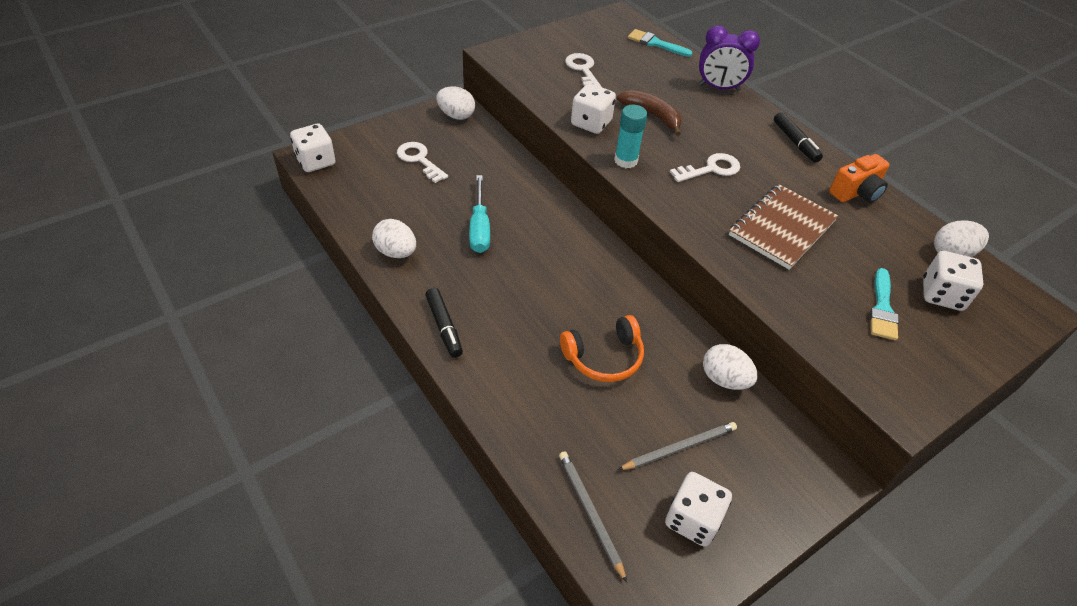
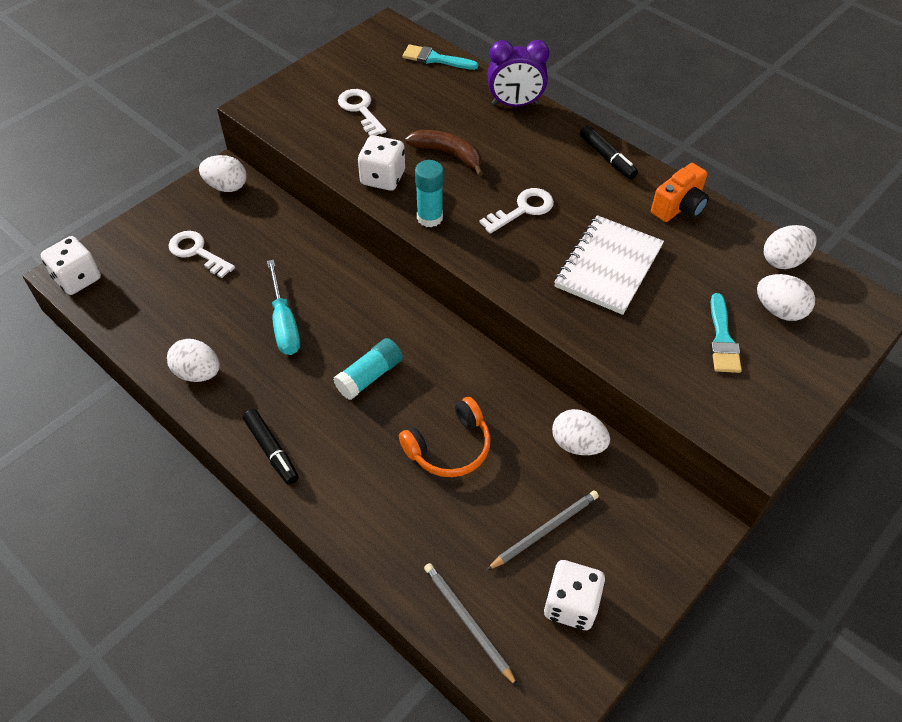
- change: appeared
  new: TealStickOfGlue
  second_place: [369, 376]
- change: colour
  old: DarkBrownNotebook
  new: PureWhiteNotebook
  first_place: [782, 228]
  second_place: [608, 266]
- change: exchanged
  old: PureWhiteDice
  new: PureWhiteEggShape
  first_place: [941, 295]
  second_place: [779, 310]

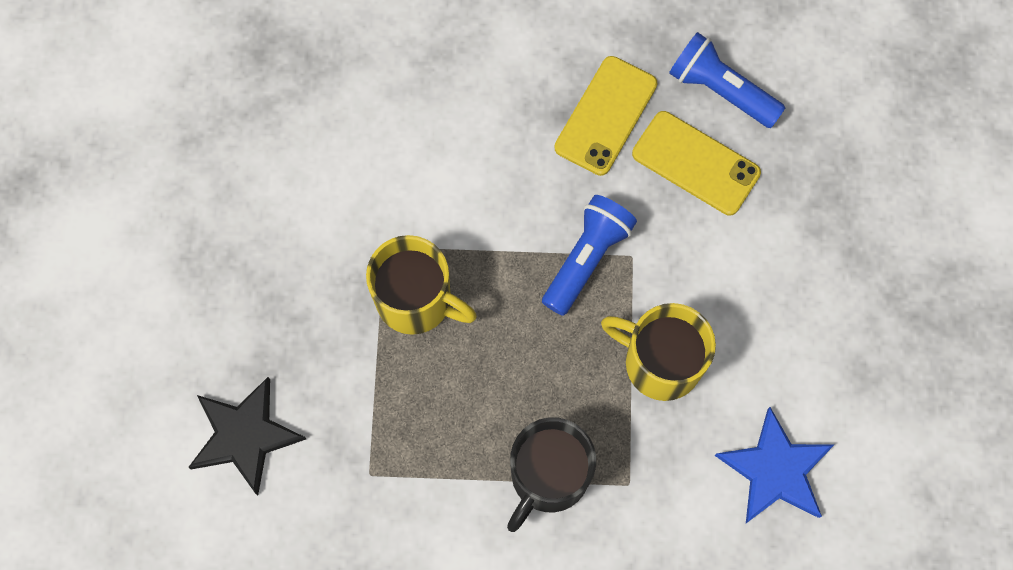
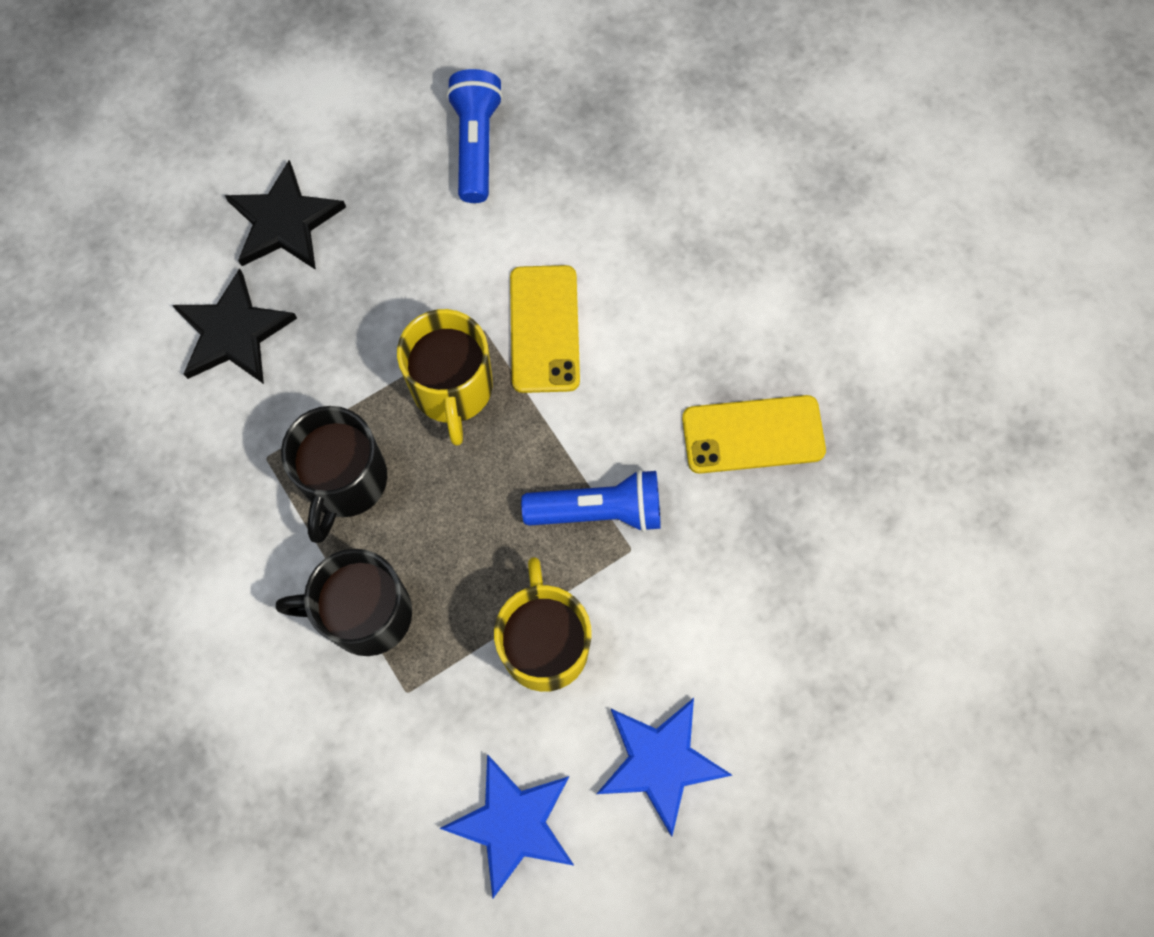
- change: appeared
  new: EbonyStarShape
  second_place: [284, 221]
- change: appeared
  new: EbonyCoffeeMug
  second_place: [345, 482]
- change: relocated
  old: BluePocketTorch
  first_place: [721, 90]
  second_place: [476, 145]
- change: relocated
  old: GoldenSmartphone
  first_place: [695, 163]
  second_place: [544, 329]
- change: appeared
  new: BlueStarShape
  second_place: [660, 762]

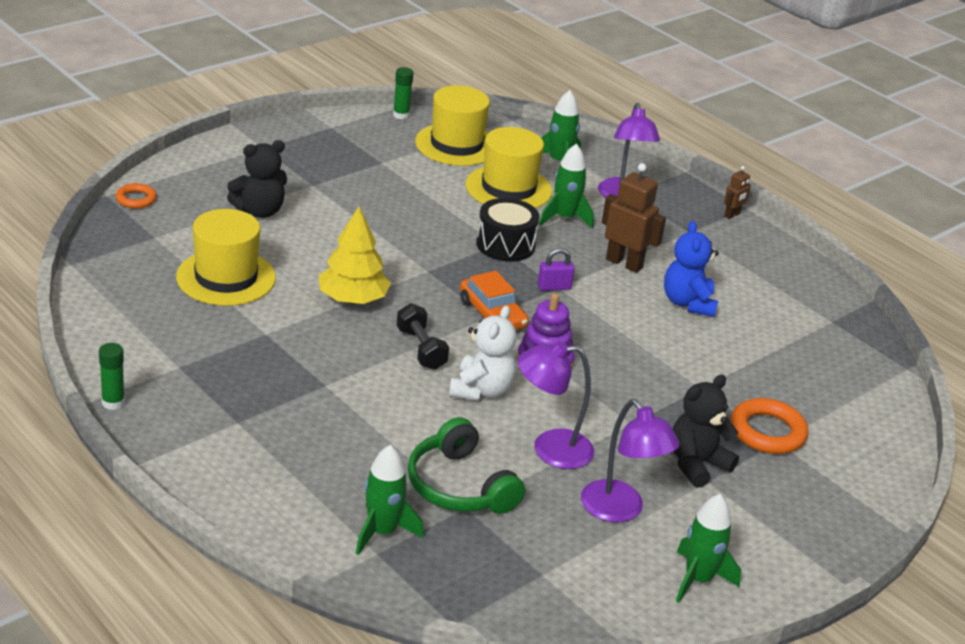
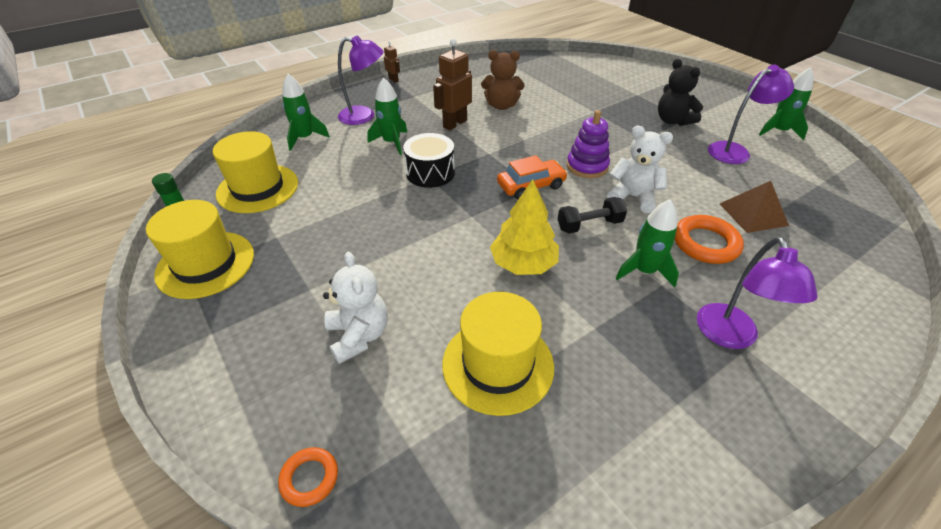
- change: relocated
  old: GoldenHat
  first_place: [508, 188]
  second_place: [205, 264]
- change: colour
  old: EbonyTeddy
  new: PureWhiteTeddy
  first_place: [259, 211]
  second_place: [359, 335]
- change: colour
  old: BlueTeddy
  new: DarkBrownTeddy
  first_place: [688, 303]
  second_place: [501, 106]
- change: relocated
  old: EmeraldSpaceship
  first_place: [382, 532]
  second_place: [644, 271]
- change: relocated
  old: BrightOrangeHoop
  first_place: [767, 432]
  second_place: [705, 243]
- change: relocated
  old: RoyalPurpleDeskLamp
  first_place: [550, 449]
  second_place: [730, 336]
- change: exchanged
  old: EmeraldHeadset
  new: DarkBrownPyramidShape
  first_place: [459, 486]
  second_place: [753, 214]
- change: missing
  old: EmeraldStickOfGlue
  first_place: [113, 402]
- change: missing
  old: RoyalPurplePadlock
  first_place: [554, 287]

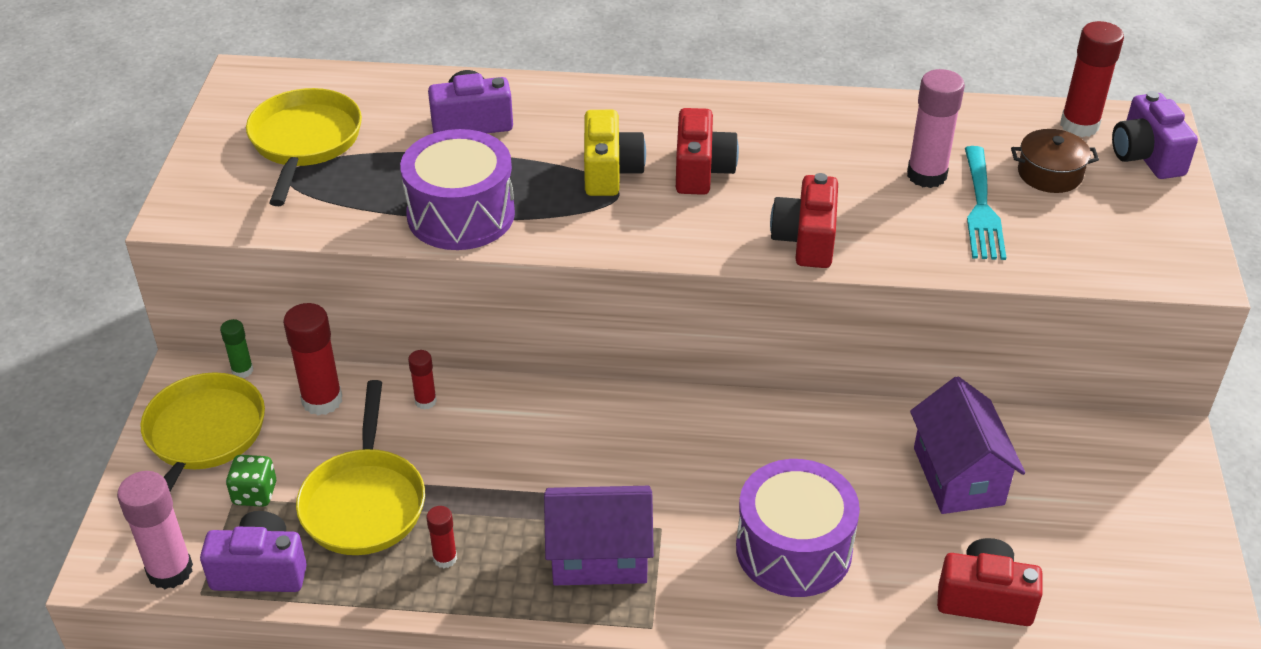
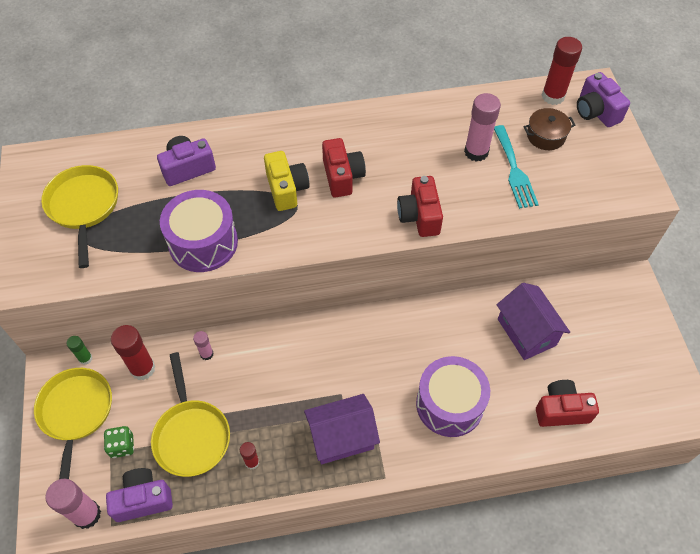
- change: colour
  old: ScarletStickOfGlue
  new: PinkStickOfGlue
  first_place: [425, 401]
  second_place: [206, 354]

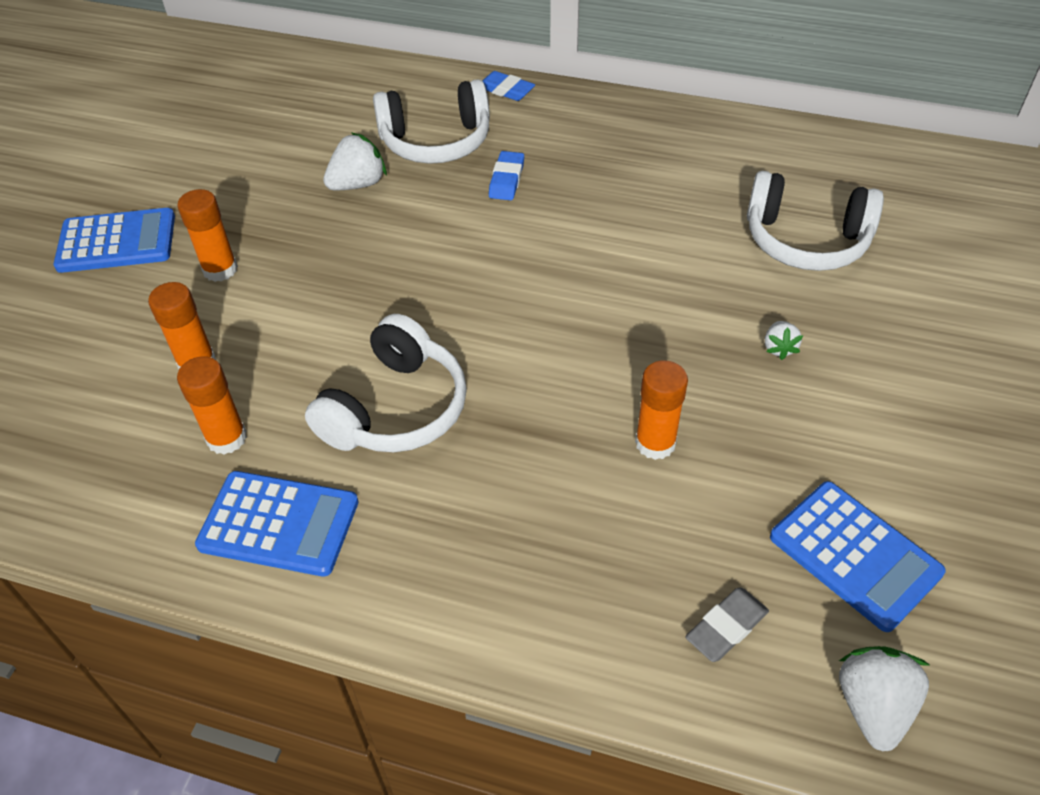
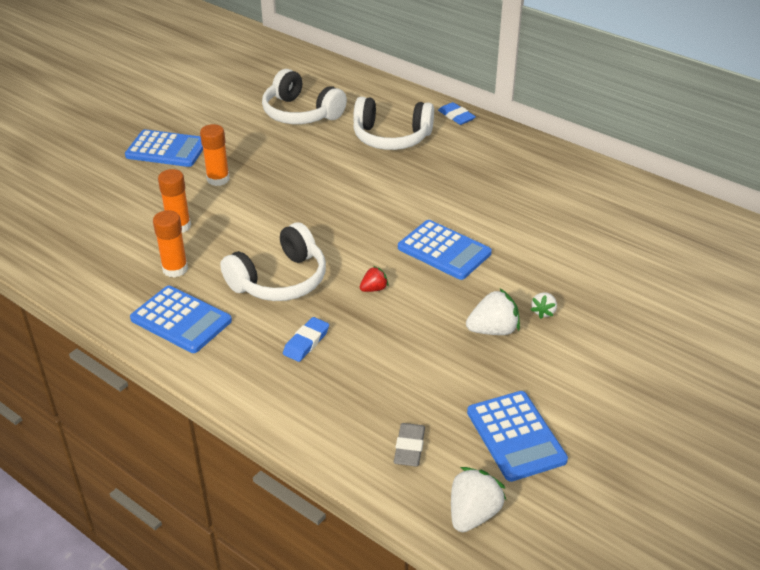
- change: relocated
  old: PureWhiteHeadset
  first_place: [805, 240]
  second_place: [301, 113]
- change: relocated
  old: BlueEraser
  first_place: [506, 180]
  second_place: [306, 342]
- change: appeared
  new: ScarletBerry
  second_place: [374, 289]
- change: spun
  old: AshGreyEraser
  first_place: [726, 627]
  second_place: [409, 448]
  degrees: -60
- change: appeared
  new: BlueCalculator
  second_place: [444, 251]
- change: relocated
  old: PureWhiteBerry
  first_place: [358, 184]
  second_place: [493, 330]
- change: missing
  old: BrightOrangeStickOfGlue
  first_place: [655, 443]

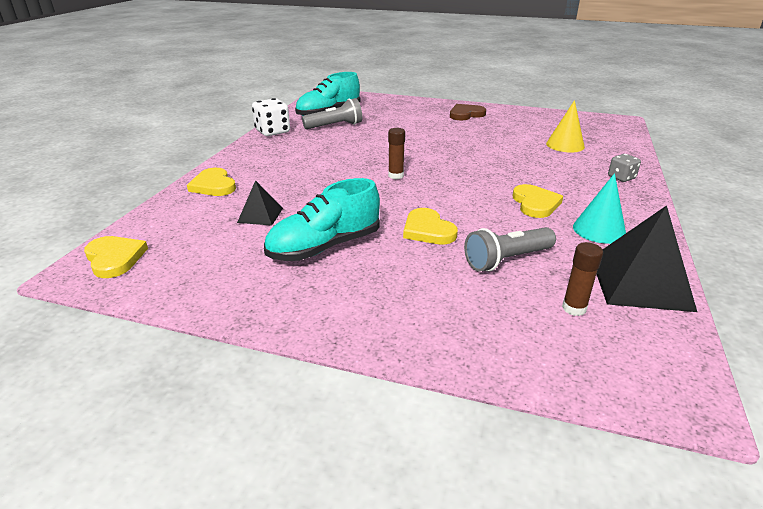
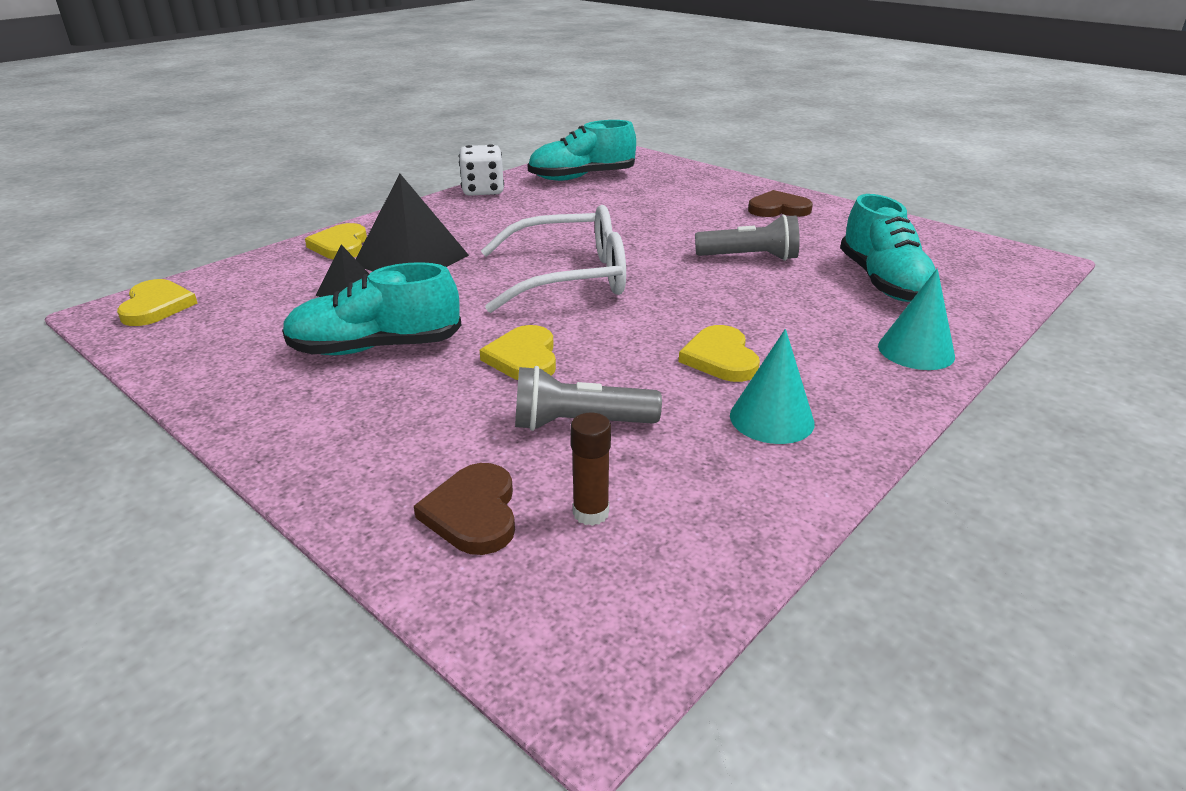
- change: relocated
  old: EbonyPyramidShape
  first_place: [640, 283]
  second_place: [411, 260]
- change: appeared
  new: DarkBrownHeart
  second_place: [473, 513]
- change: exchanged
  old: DarkBrownStickOfGlue
  new: PureWhiteSpectacles
  first_place: [396, 176]
  second_place: [569, 277]
- change: spun
  old: GoldenHeart
  first_place: [535, 203]
  second_place: [720, 358]
  degrees: 150
- change: relocated
  old: AshGreyPocketTorch
  first_place: [335, 126]
  second_place: [749, 257]
- change: exchanged
  old: GoldenSolidCone
  new: TealLaceUpShoe
  first_place: [565, 145]
  second_place: [883, 282]
- change: exchanged
  old: AshGreyDice
  new: TealSolidCone
  first_place: [621, 177]
  second_place: [916, 351]

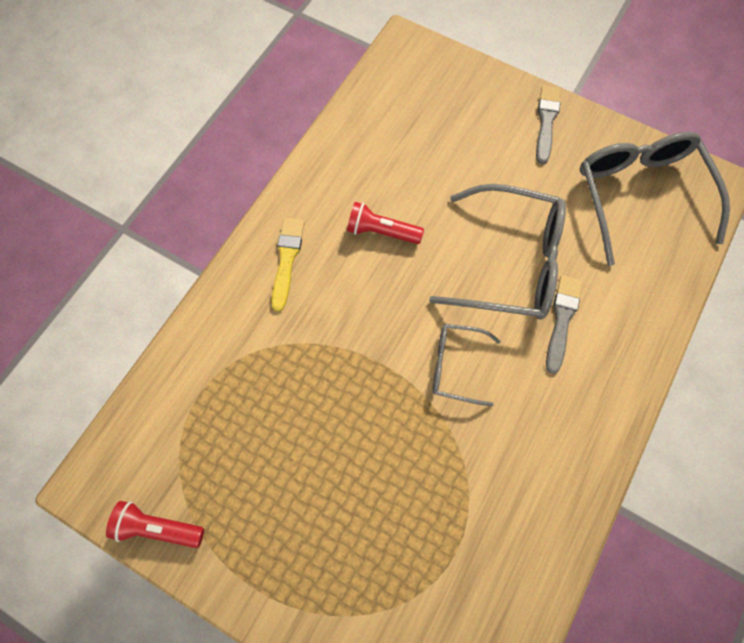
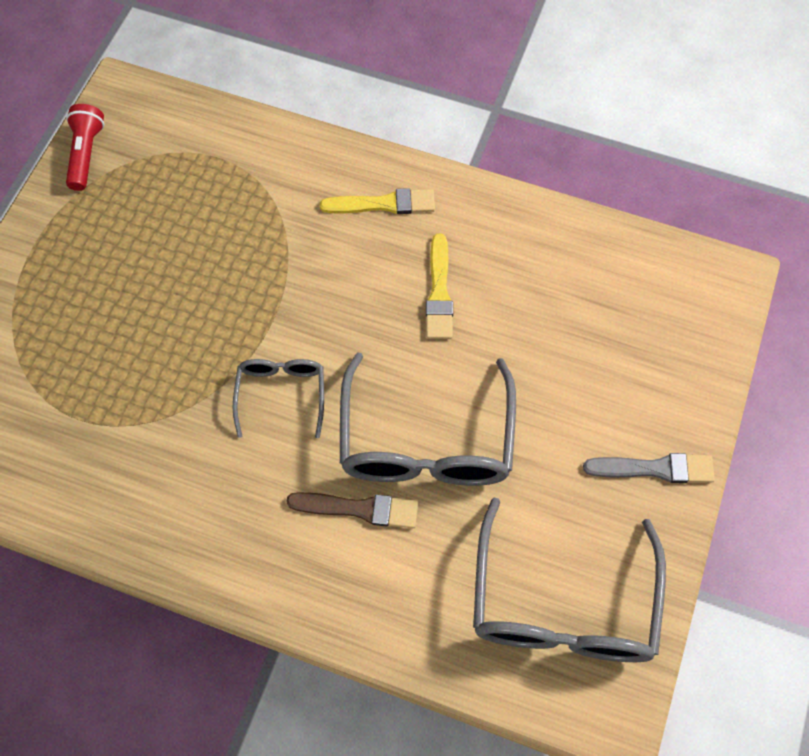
- change: colour
  old: AshGreyPaintBrush
  new: DarkBrownPaintBrush
  first_place: [562, 319]
  second_place: [359, 509]
- change: exchanged
  old: ScarletPocketTorch
  new: GoldenPaintBrush
  first_place: [381, 231]
  second_place: [439, 292]
- change: spun
  old: AshGreySpectacles
  first_place: [640, 197]
  second_place: [562, 602]
  degrees: 120

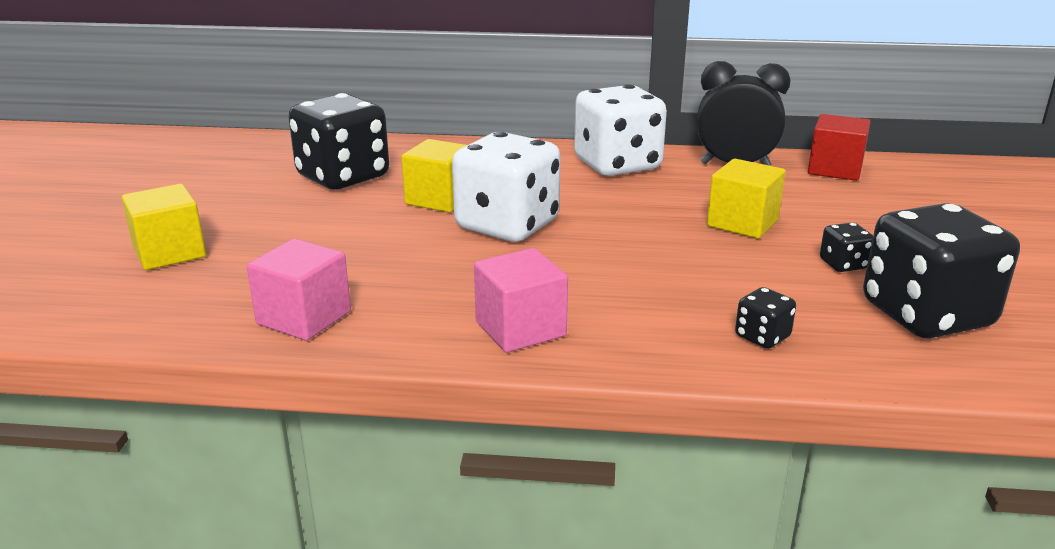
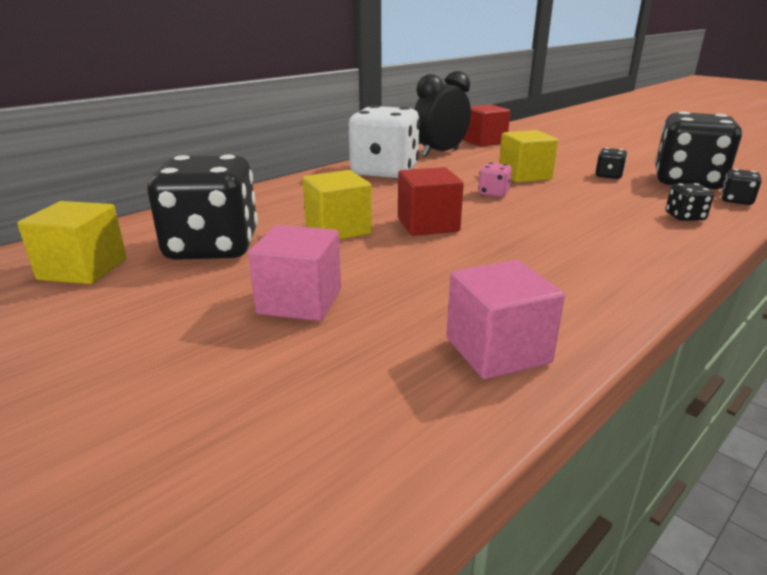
- change: relocated
  old: GoldenBlock
  first_place: [169, 253]
  second_place: [83, 269]
- change: relocated
  old: PinkBlock
  first_place: [520, 329]
  second_place: [300, 301]
- change: exchanged
  old: PureWhiteDice
  new: ScarletBlock
  first_place: [507, 225]
  second_place: [428, 225]
- change: appeared
  new: PinkDice
  second_place: [493, 193]
- change: appeared
  new: EbonyDice
  second_place: [736, 201]

